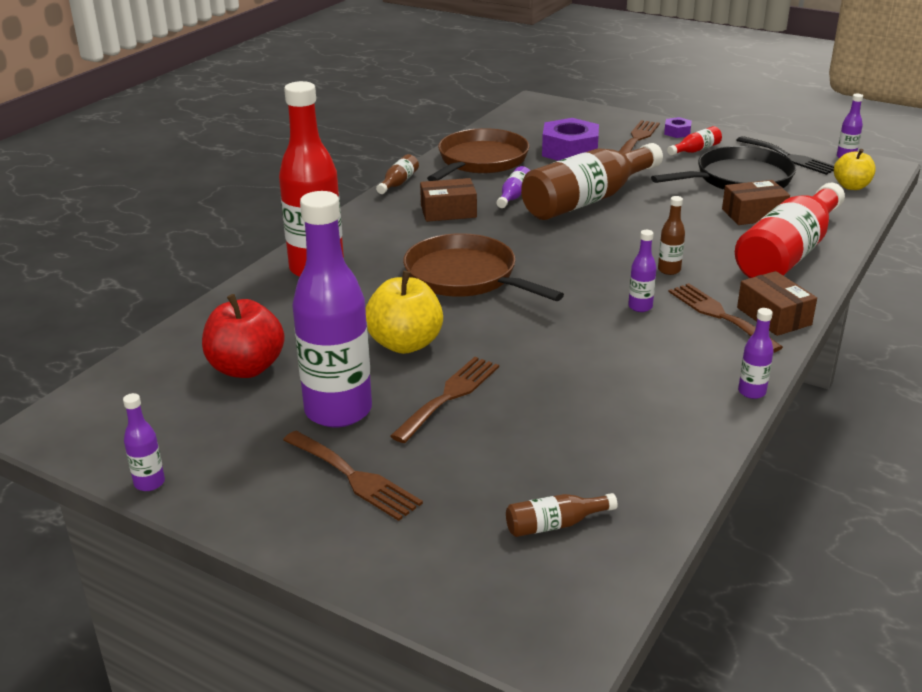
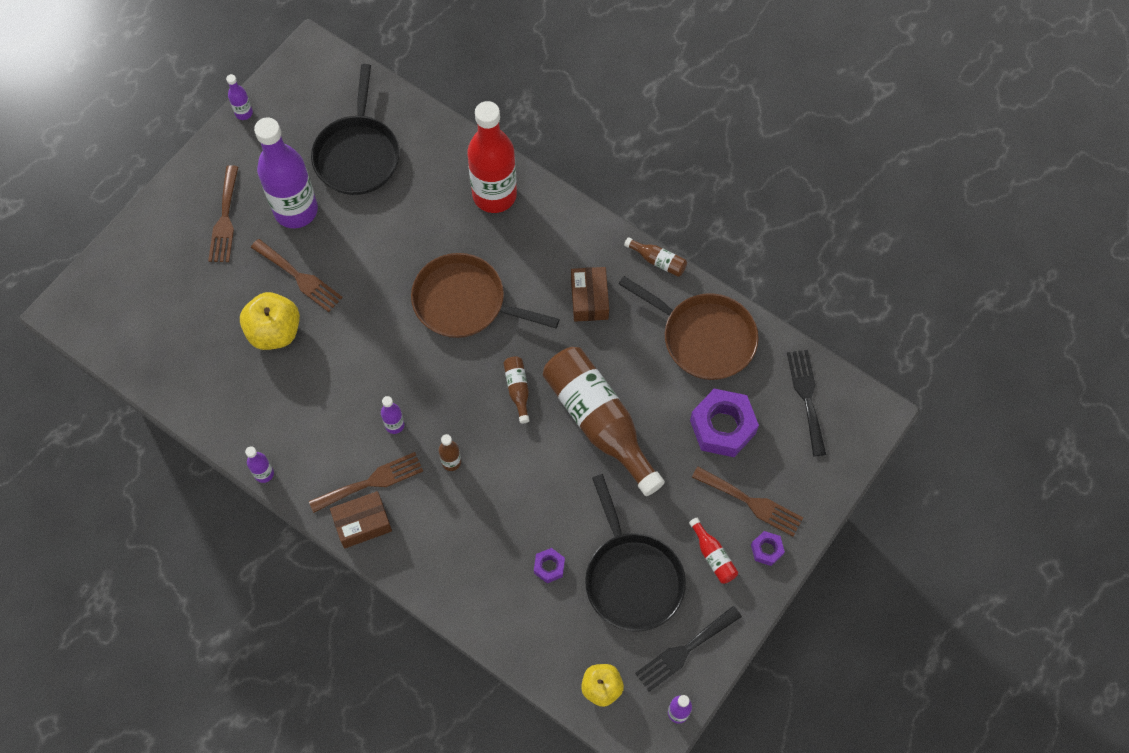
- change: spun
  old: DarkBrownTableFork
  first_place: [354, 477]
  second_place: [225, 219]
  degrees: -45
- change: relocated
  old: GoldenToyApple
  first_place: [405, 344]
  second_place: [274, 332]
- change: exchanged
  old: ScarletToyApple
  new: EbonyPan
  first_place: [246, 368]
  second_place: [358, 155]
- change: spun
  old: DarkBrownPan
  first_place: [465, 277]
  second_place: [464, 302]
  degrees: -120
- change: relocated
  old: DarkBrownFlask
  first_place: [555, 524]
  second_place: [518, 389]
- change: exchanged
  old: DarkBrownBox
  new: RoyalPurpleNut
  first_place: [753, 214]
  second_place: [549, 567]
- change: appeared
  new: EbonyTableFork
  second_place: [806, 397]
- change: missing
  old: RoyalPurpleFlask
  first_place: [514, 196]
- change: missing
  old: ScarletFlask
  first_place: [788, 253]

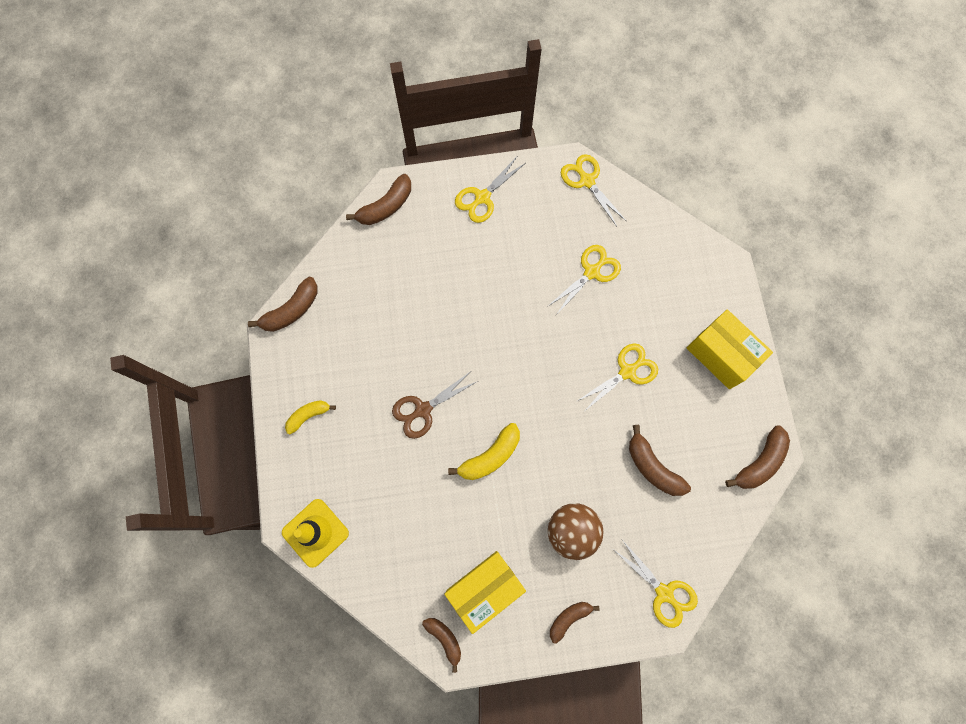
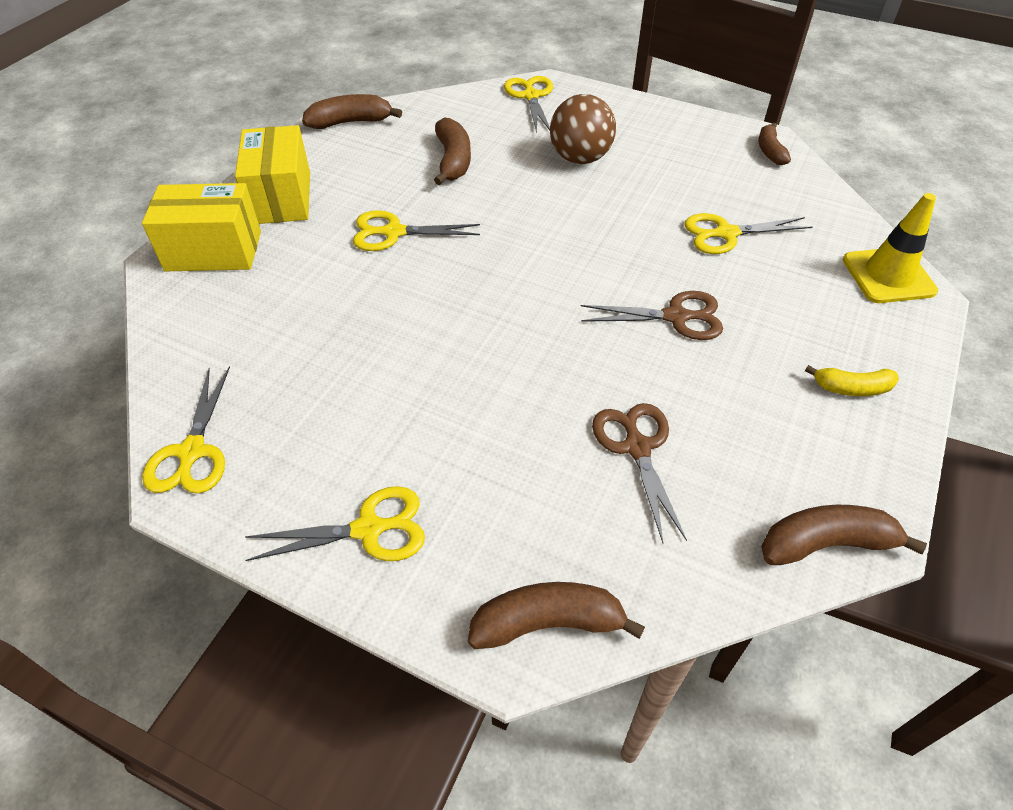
- change: relocated
  old: GoldenBox
  first_place: [485, 588]
  second_place: [213, 251]
- change: appeared
  new: DarkBrownScissors
  second_place: [637, 447]
- change: relocated
  old: GoldenScissors
  first_place: [592, 272]
  second_place: [726, 234]
- change: missing
  old: GoldenBananaFruit
  first_place: [490, 456]
- change: missing
  old: DarkBrownBananaFruit
  first_place: [569, 618]

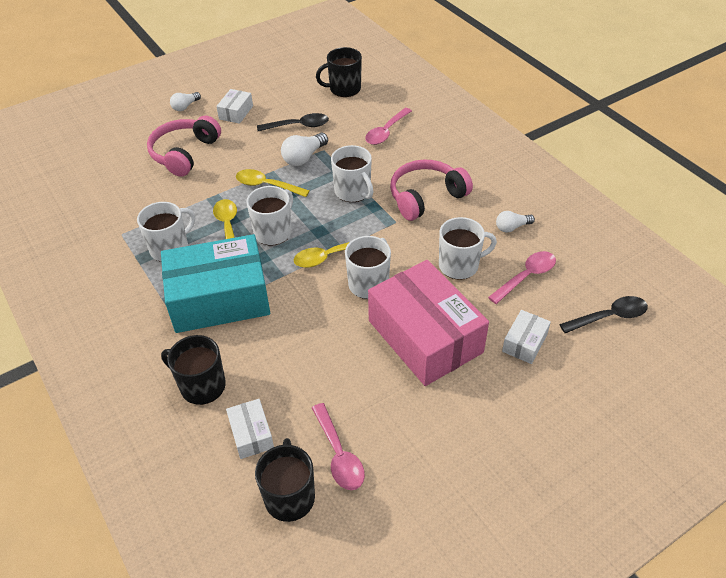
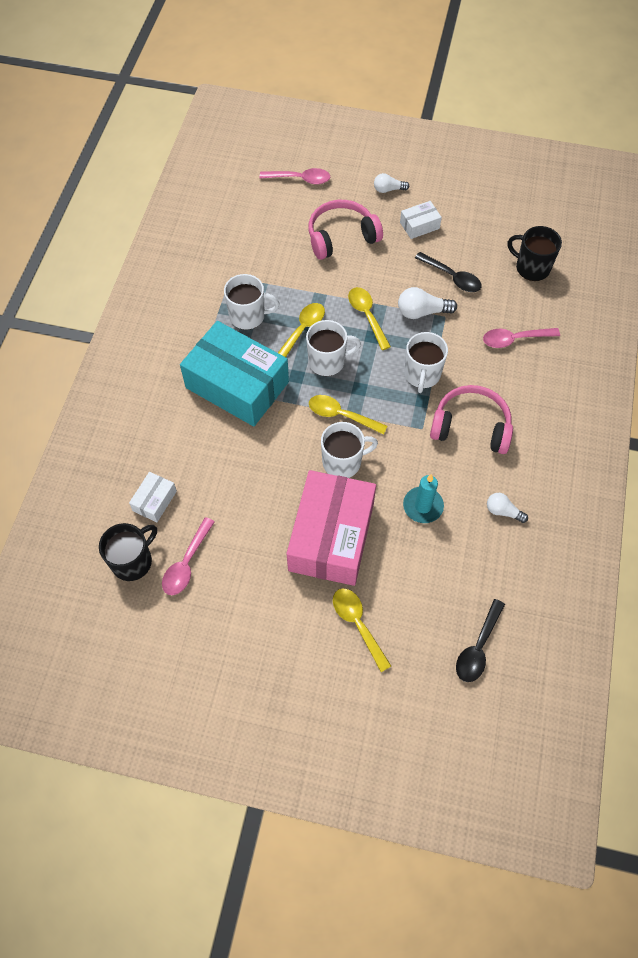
- change: relocated
  old: PinkTeaspoon
  first_place: [526, 276]
  second_place: [300, 179]
- change: appeared
  new: GoldenTeaspoon
  second_place: [358, 624]
- change: exchanged
  old: PureWhiteCoffeeMug
  new: TealWaxCandle
  first_place: [459, 265]
  second_place: [423, 506]
- change: spun
  old: EbonyTeaspoon
  first_place: [609, 317]
  second_place: [478, 647]
  degrees: 90
- change: missing
  old: EbonyCoffeeMug
  first_place: [201, 386]
- change: missing
  old: PureWhiteBox
  first_place: [524, 343]

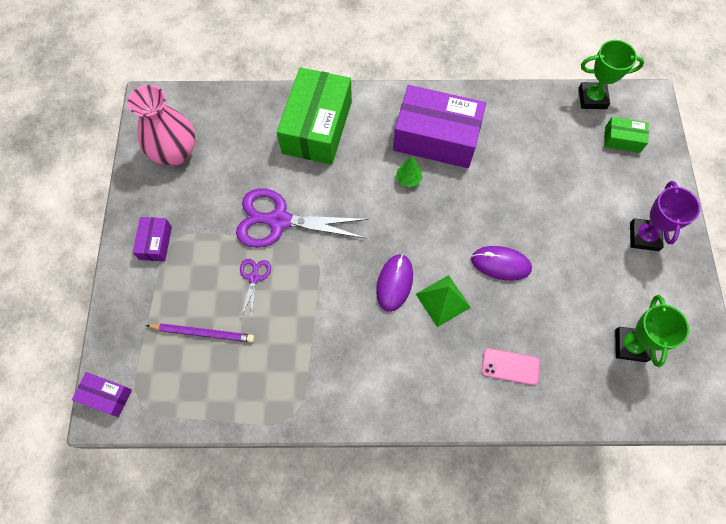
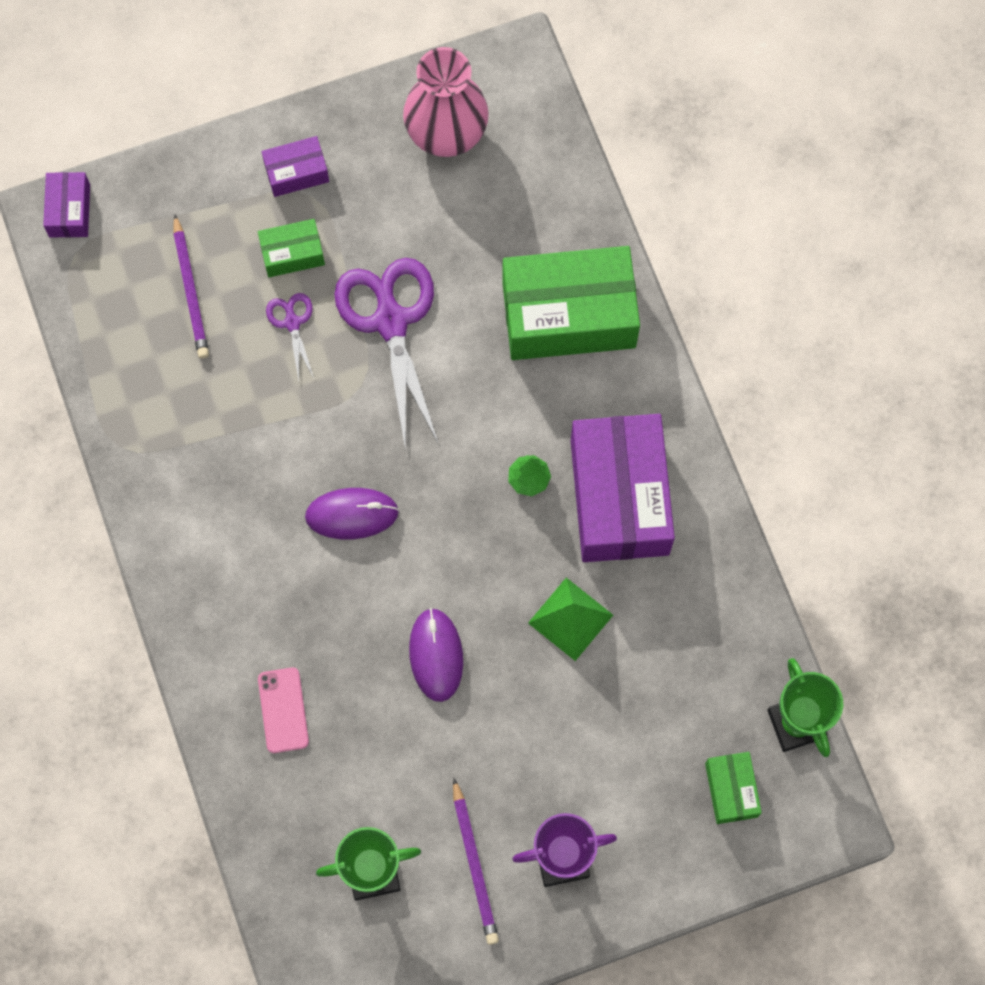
- change: appeared
  new: EmeraldBox
  second_place: [292, 253]
- change: spun
  old: RoyalPurpleScissors
  first_place: [254, 277]
  second_place: [292, 322]
  degrees: -90
- change: appeared
  new: RoyalPurplePencil
  second_place: [474, 864]
- change: relocated
  old: EmeraldPyramidShape
  first_place: [443, 300]
  second_place: [570, 619]

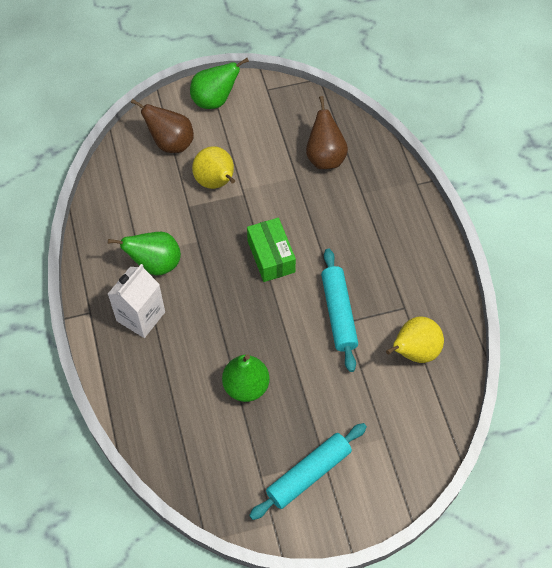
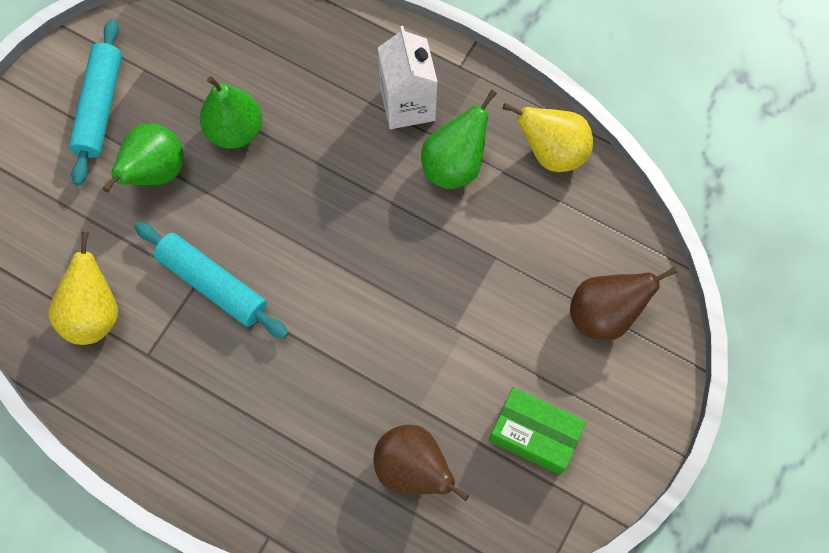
- change: relocated
  old: EmeraldPear
  first_place: [215, 100]
  second_place: [156, 172]
- change: relocated
  old: EmeraldBox
  first_place: [271, 256]
  second_place: [534, 434]
- change: relocated
  old: GoldenPear
  first_place: [216, 182]
  second_place: [551, 153]

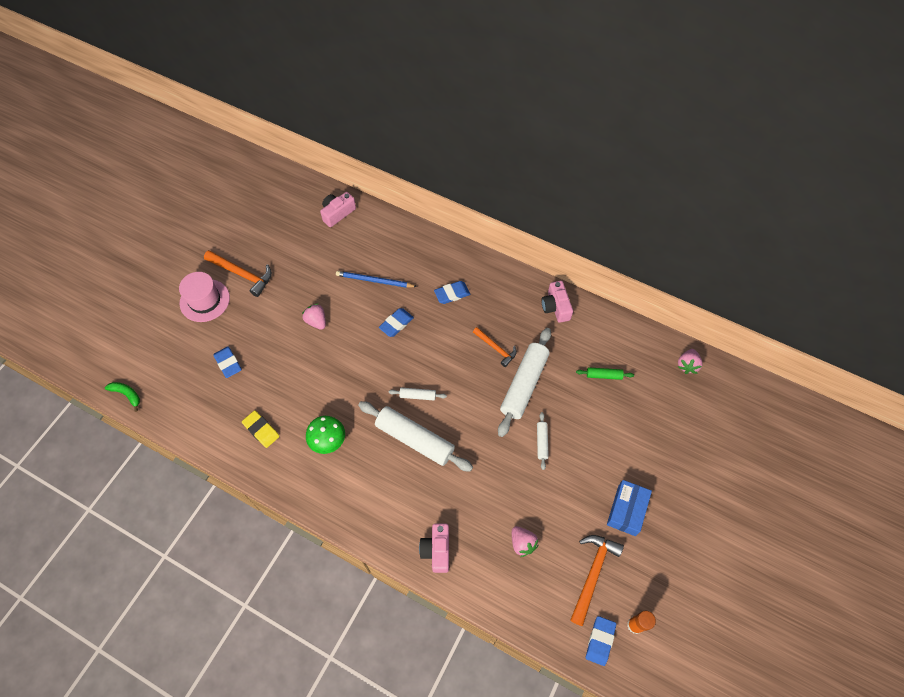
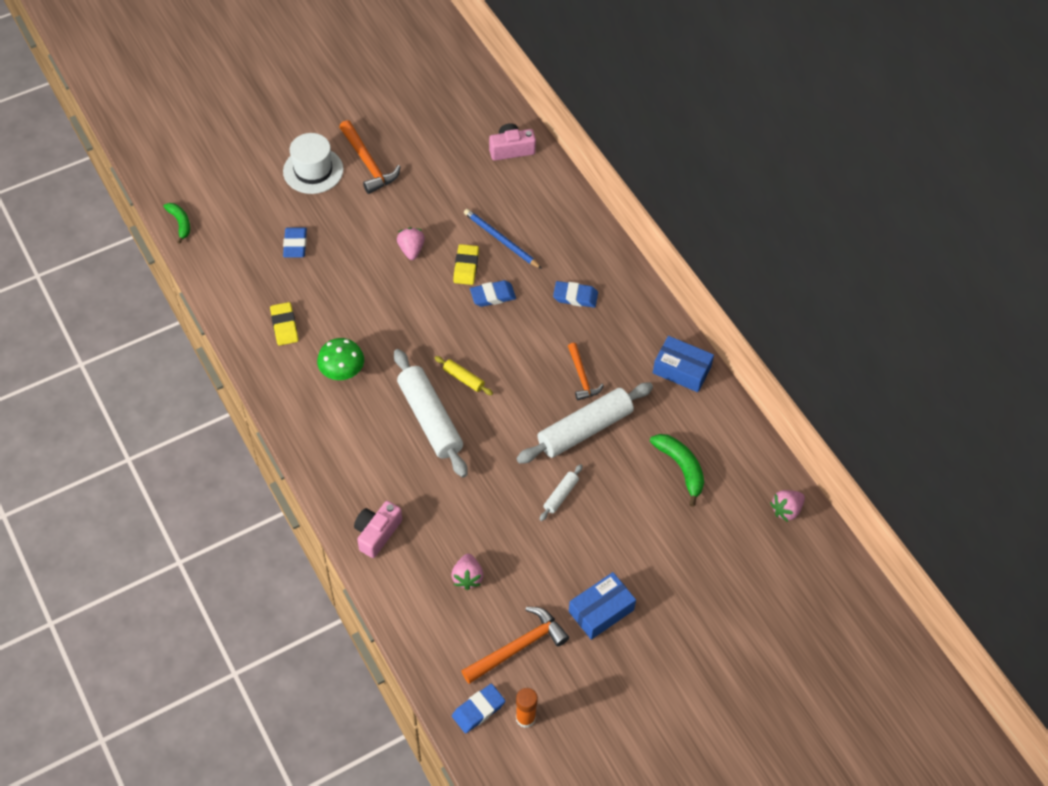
- change: colour
  old: PinkHat
  new: PureWhiteHat
  first_place: [204, 300]
  second_place: [313, 170]
- change: colour
  old: PureWhitePastryRoller
  new: GoldenPastryRoller
  first_place: [417, 396]
  second_place: [463, 379]
- change: appeared
  new: GoldenEraser
  second_place: [466, 267]
- change: exchanged
  old: EmeraldPastryRoller
  new: EmeraldBananaFruit
  first_place: [604, 375]
  second_place: [681, 468]
- change: exchanged
  old: PinkCamera
  new: BlueBox
  first_place: [556, 307]
  second_place: [681, 370]

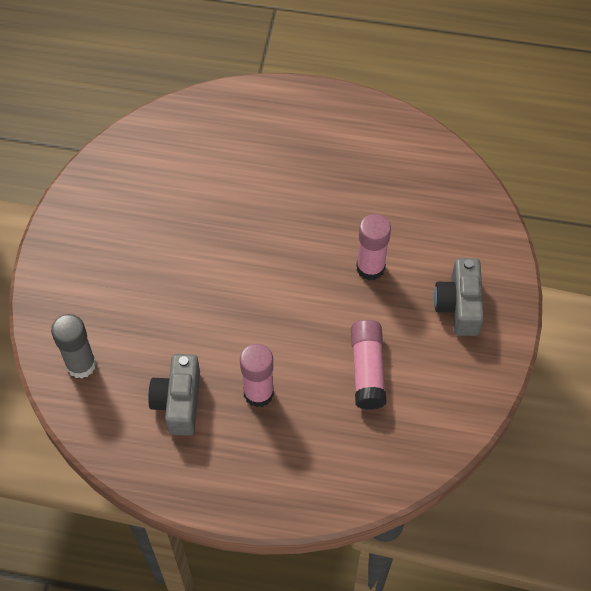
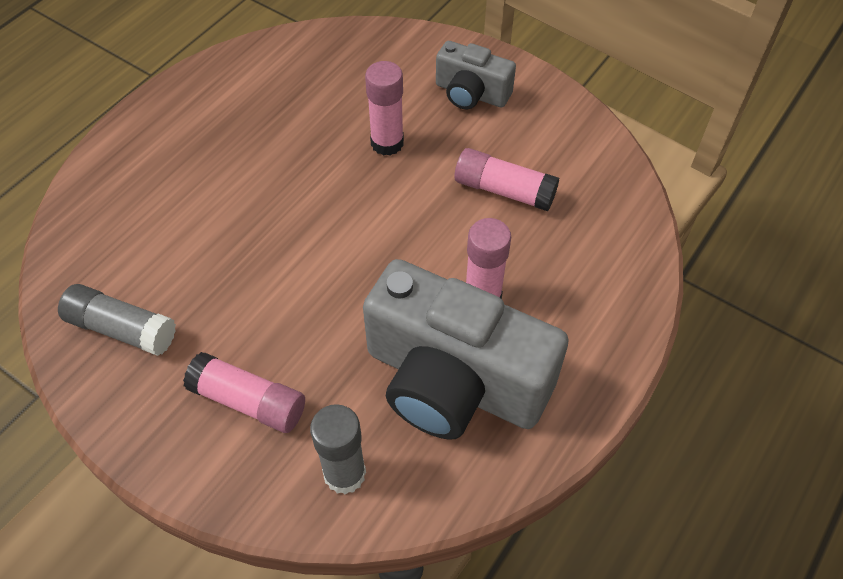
- change: appeared
  new: AshGreyStickOfGlue
  second_place: [121, 329]
- change: appeared
  new: PinkStickOfGlue
  second_place: [249, 401]
- change: size
  old: AshGreyCamera
  first_place: [179, 402]
  second_place: [454, 380]
  factor: 1.96

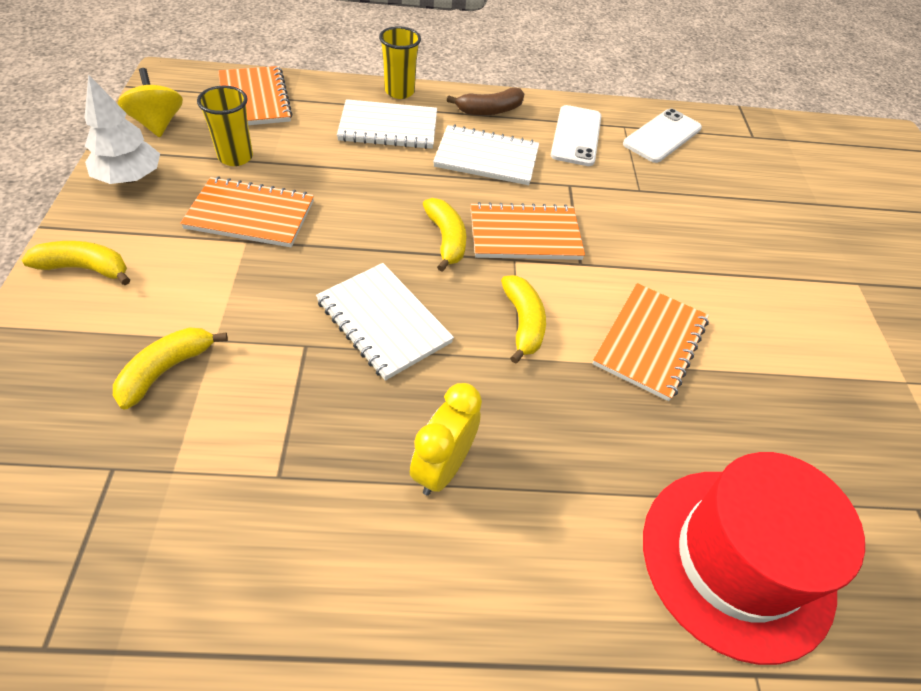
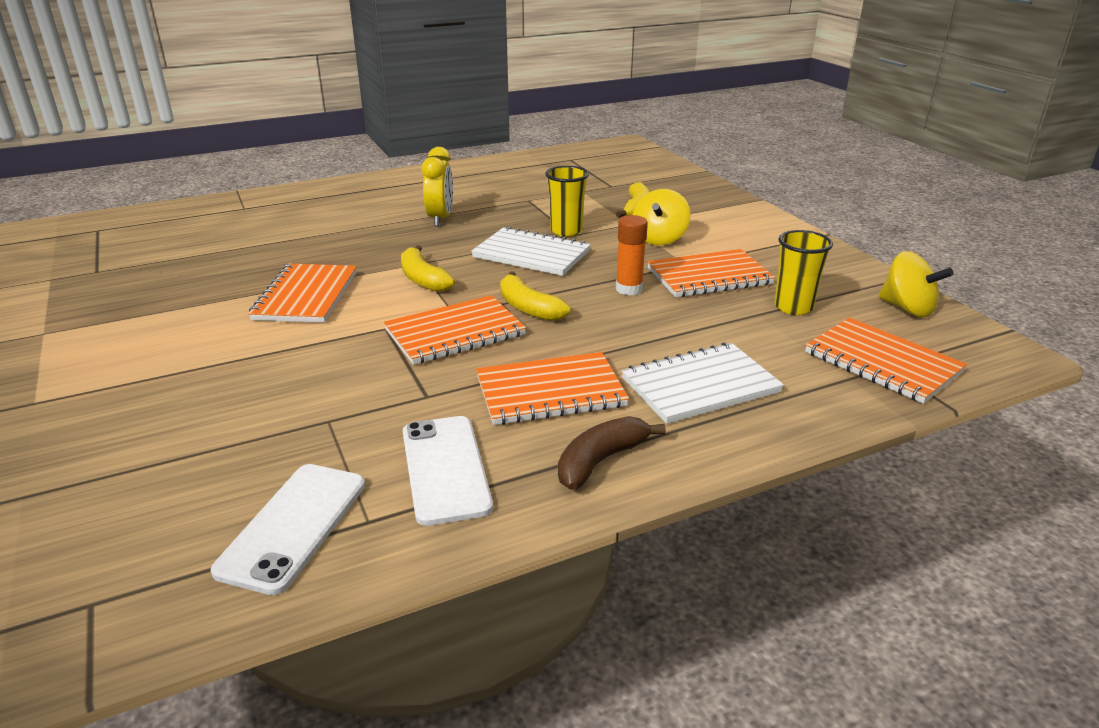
- change: colour
  old: PureWhiteNotebook
  new: BrightOrangeNotebook
  first_place: [486, 158]
  second_place: [550, 391]
- change: relocated
  old: GoldenCup
  first_place: [399, 92]
  second_place: [566, 231]
- change: appeared
  new: BrightOrangeStickOfGlue
  second_place: [629, 289]
- change: appeared
  new: GoldenWhirligig
  second_place: [659, 239]
- change: missing
  old: GoldenBananaFruit
  first_place: [85, 268]
- change: missing
  old: PureWhiteFirTree
  first_place: [130, 178]
- change: missing
  old: ScarletHat
  first_place: [737, 560]

